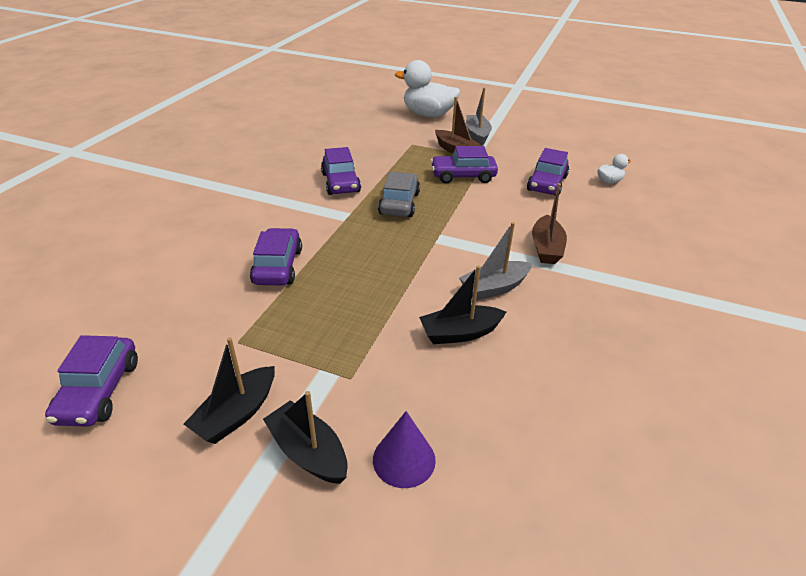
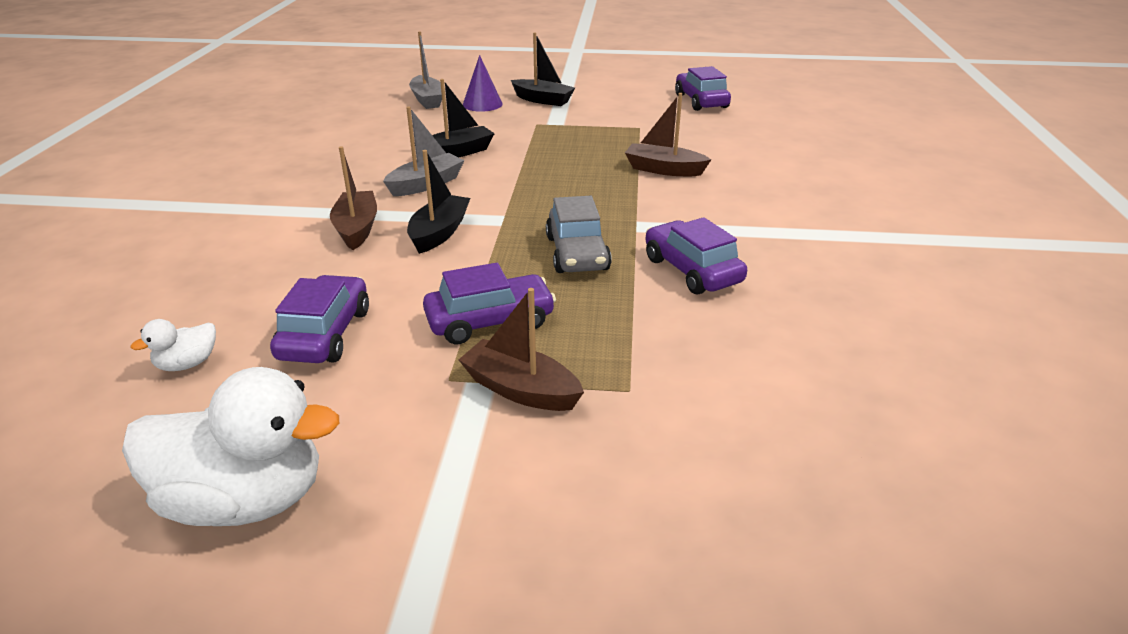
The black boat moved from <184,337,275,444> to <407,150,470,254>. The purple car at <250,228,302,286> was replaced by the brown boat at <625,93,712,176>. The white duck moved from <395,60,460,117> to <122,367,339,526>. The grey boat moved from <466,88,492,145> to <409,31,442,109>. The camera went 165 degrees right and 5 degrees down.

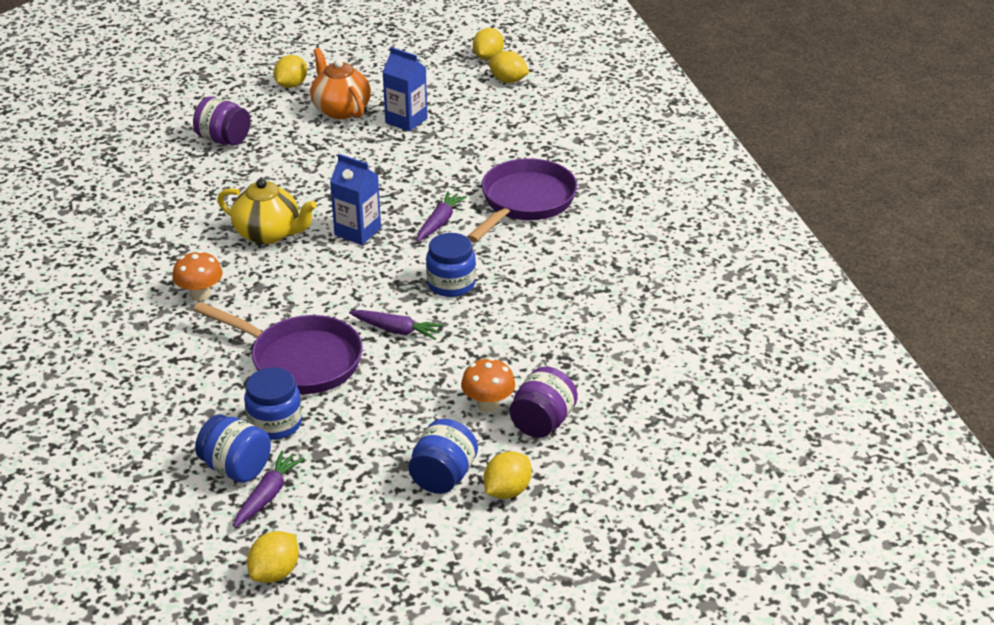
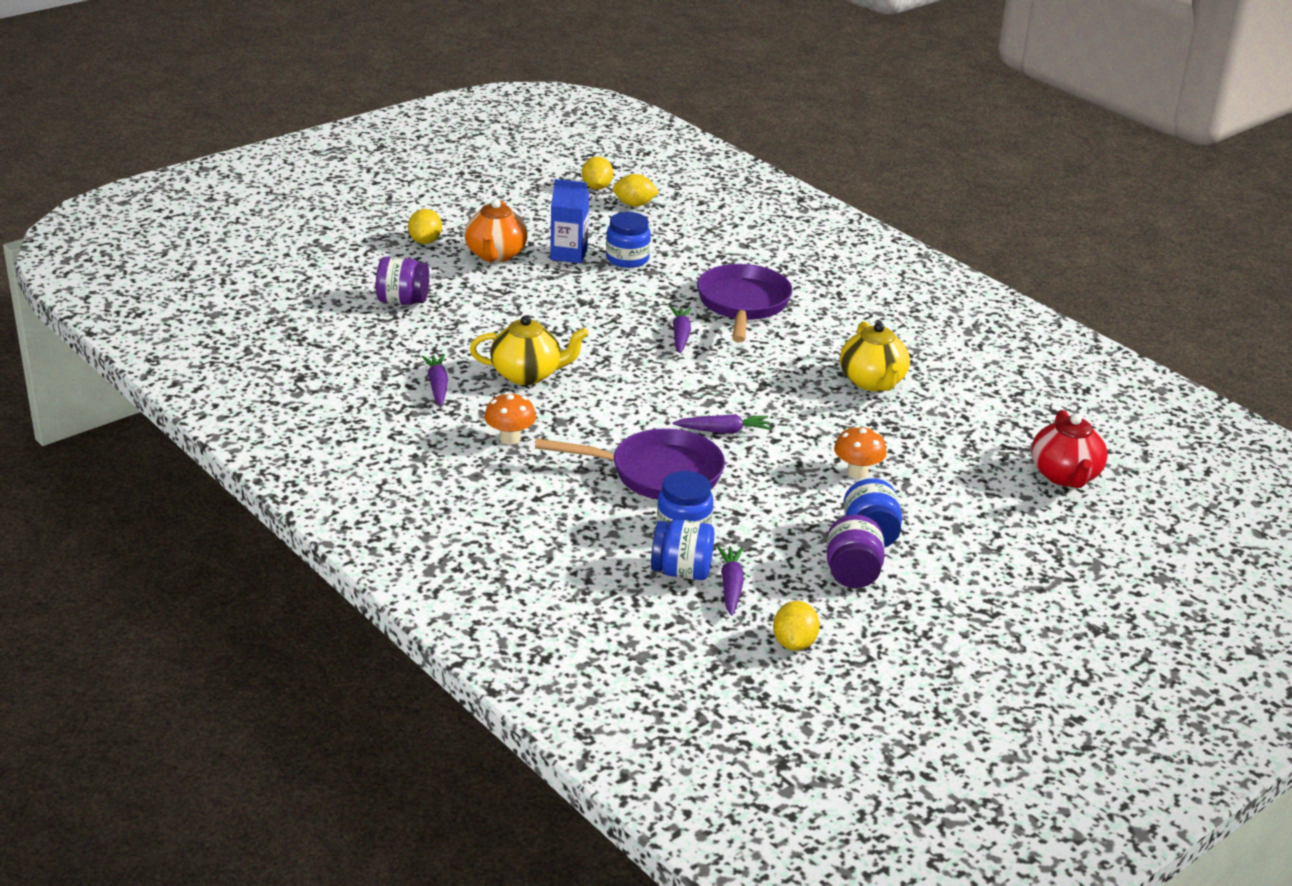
The orange teapot at <310,48,371,119> turned 120 degrees counterclockwise. The blue carton at <330,154,381,245> disappeared. The blue jar moved from <426,233,476,297> to <606,212,651,268>. The yellow lemon at <483,451,532,499> disappeared. The purple jar moved from <510,367,578,438> to <827,515,885,588>. The purple carrot at <422,354,448,406> appeared. The yellow teapot at <840,321,910,391> appeared. The red teapot at <1031,410,1108,488> appeared. The camera went 25 degrees left and 5 degrees down.

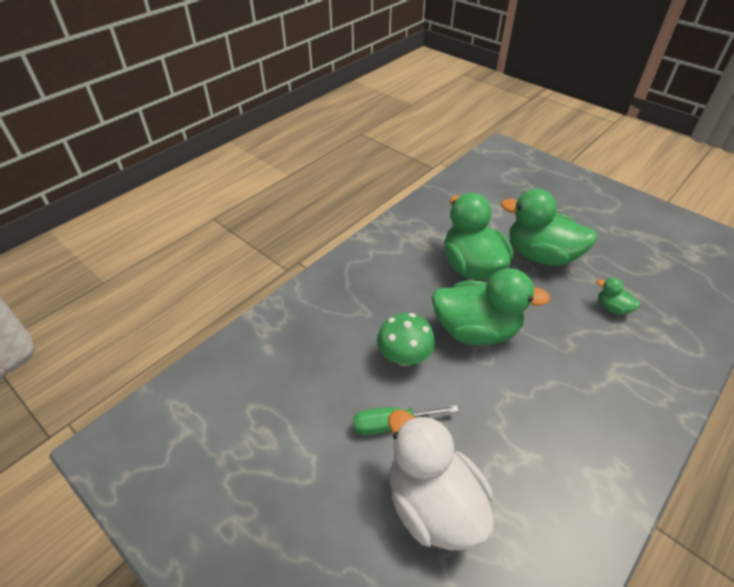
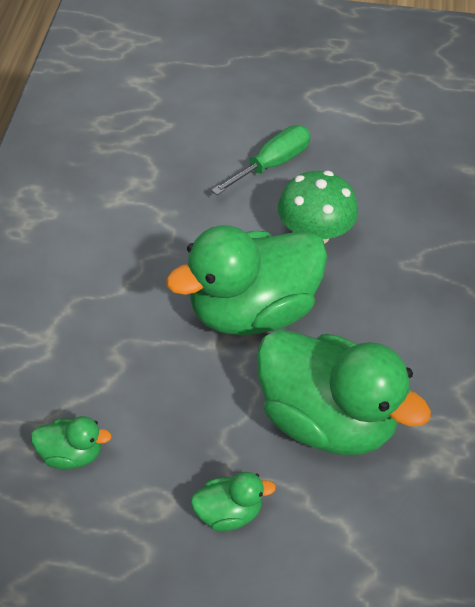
The white duck at <388,409,494,551> disappeared. The green duck at <501,189,598,266> changed to 0.44 times the size. The camera went 145 degrees right and 5 degrees up.

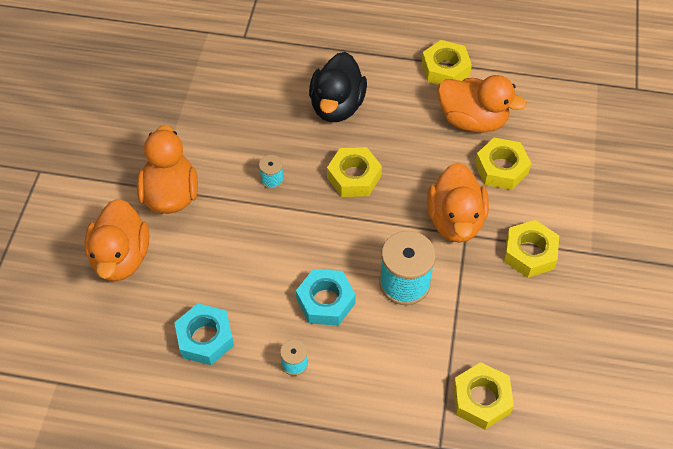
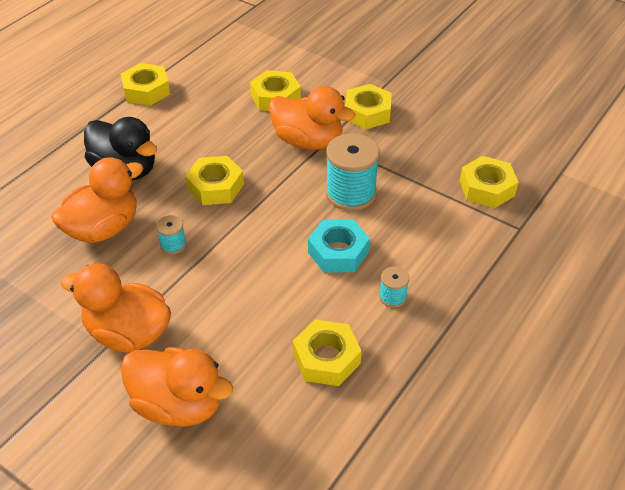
The turquoise nut at <174,303,234,365> became the yellow nut at <293,319,362,386>. The orange duck moved from <438,75,527,133> to <51,157,144,243>. The camera went 65 degrees left and 10 degrees down.

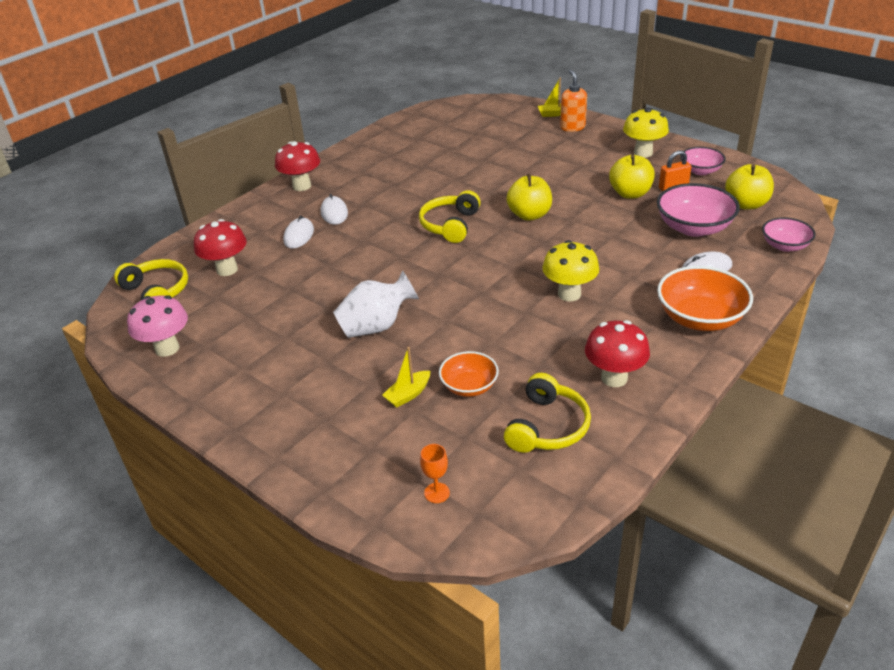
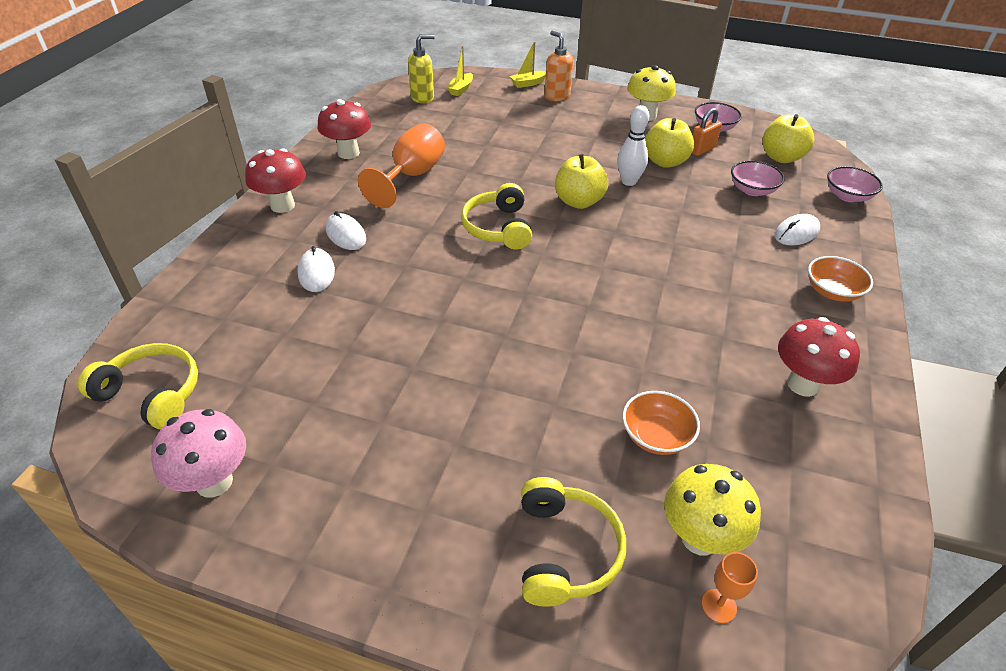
The red mushroom moved from <194,219,247,276> to <317,99,371,159>. The white vase at <333,271,419,338> disappeared. The yellow boat moved from <382,347,430,408> to <447,46,473,96>. The yellow headphones moved from <504,373,591,453> to <521,477,626,607>. The yellow mushroom moved from <542,240,599,301> to <664,464,761,555>. The pink bowl at <657,183,740,237> changed to 0.61 times the size. The orange bowl at <657,266,753,331> changed to 0.61 times the size. The orange goblet at <358,123,445,208> appeared. The yellow soap dispenser at <408,34,435,103> appeared. The white bowling pin at <617,105,649,186> appeared. The camera went 25 degrees left and 5 degrees up.

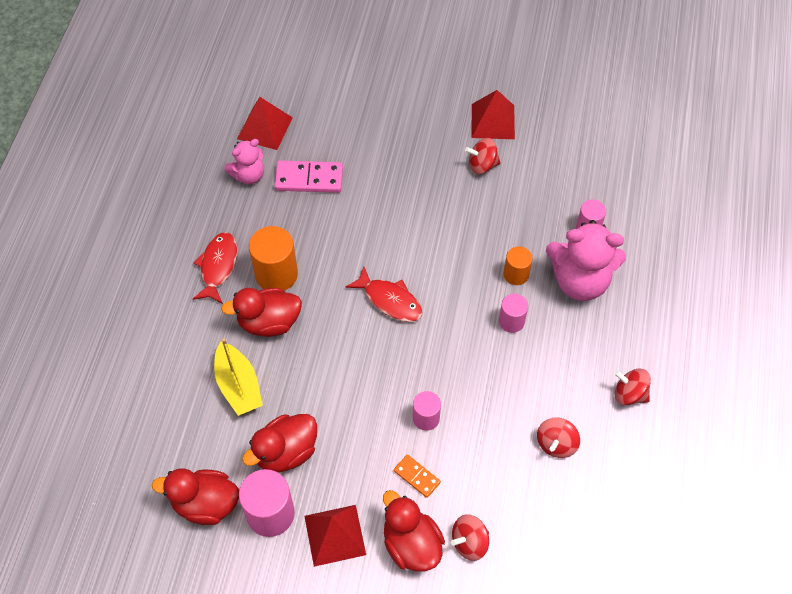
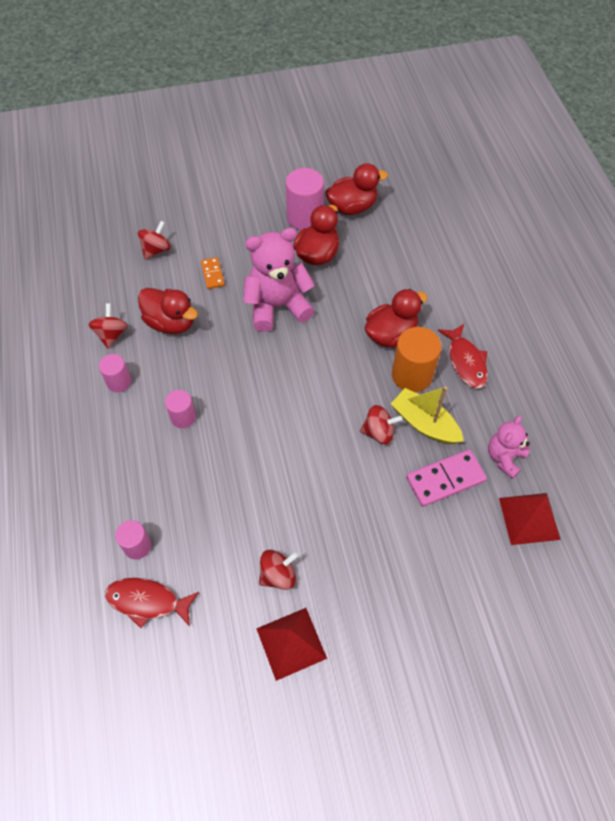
The yellow boat moved from <214,338,263,416> to <391,386,464,444>. The red pyramid at <304,505,366,567> disappeared. The red fish moved from <346,267,423,322> to <105,578,199,628>. The red duck moved from <383,490,445,572> to <138,288,198,334>. The orange domino at <394,454,441,498> turned 60 degrees clockwise. The pink cylinder moved from <412,391,441,431> to <99,354,131,392>. The orange cylinder at <504,246,533,285> disappeared. The pink teddy bear moved from <546,220,626,301> to <243,228,315,332>. The red spinning top moved from <615,369,651,405> to <360,405,403,444>. The camera went 155 degrees right and 0 degrees up.

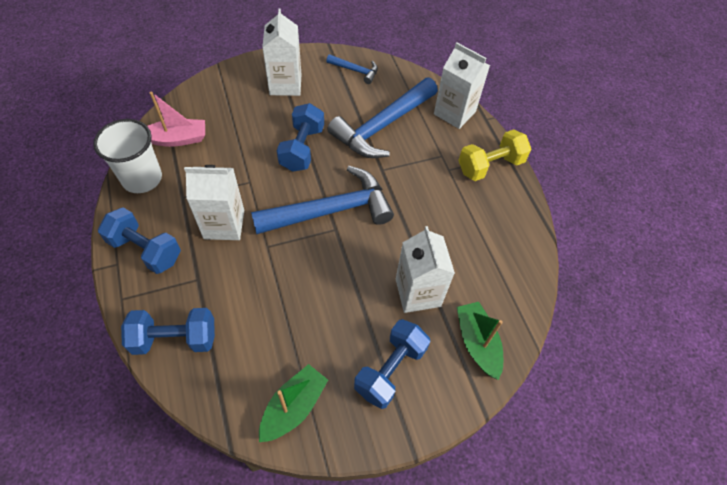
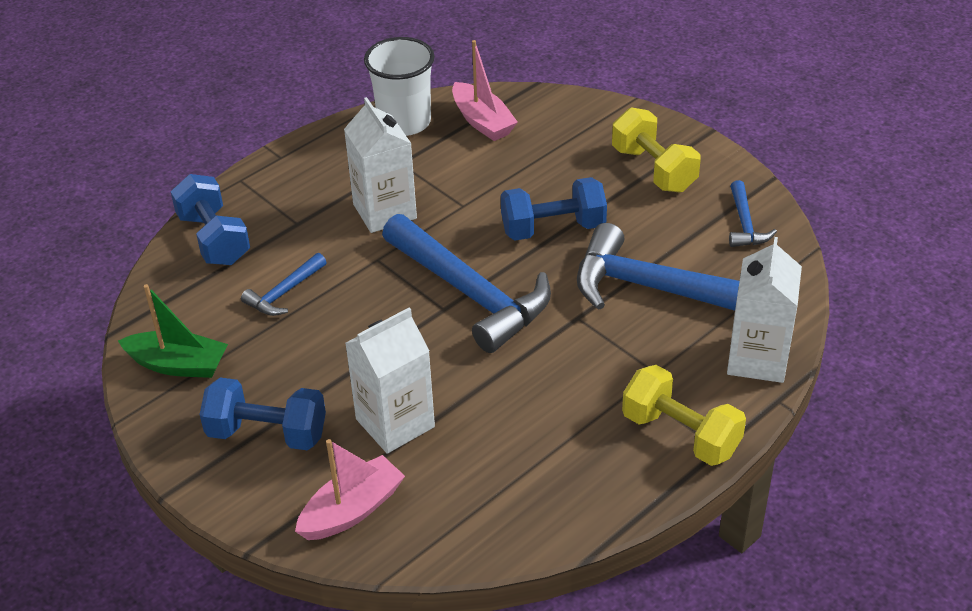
The blue dumbbell at <98,207,181,274> disappeared. The white carton at <262,9,302,96> was replaced by the yellow dumbbell at <612,107,701,193>. The green boat at <457,302,503,380> became the pink boat at <295,439,405,540>. The blue hammer at <241,253,327,316> appeared. The camera went 70 degrees right and 15 degrees down.

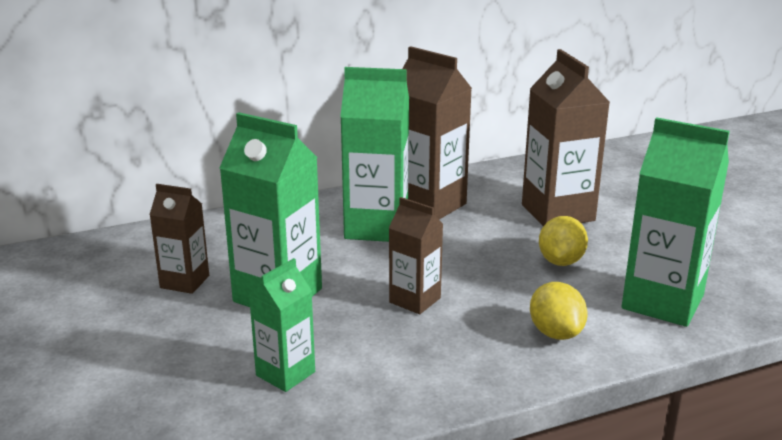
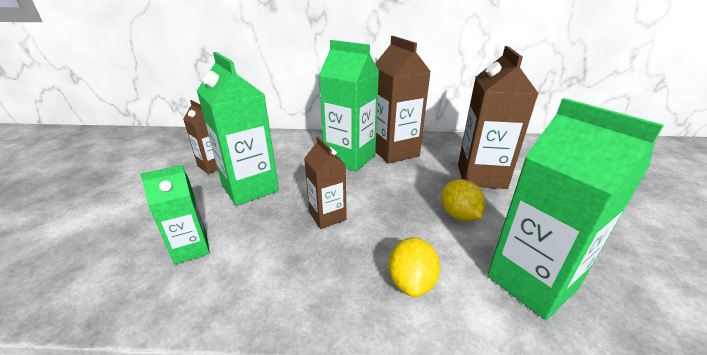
The yellow lemon at <539,216,588,266> turned 60 degrees counterclockwise. The camera went 25 degrees right and 5 degrees up.

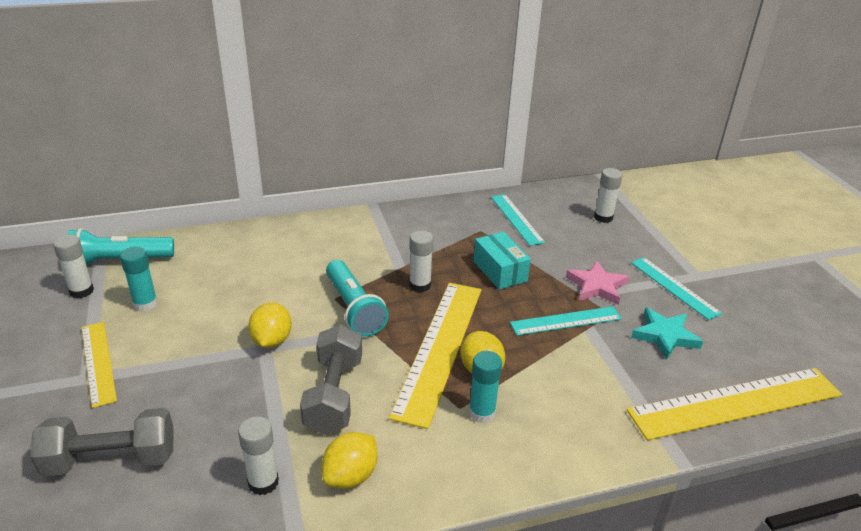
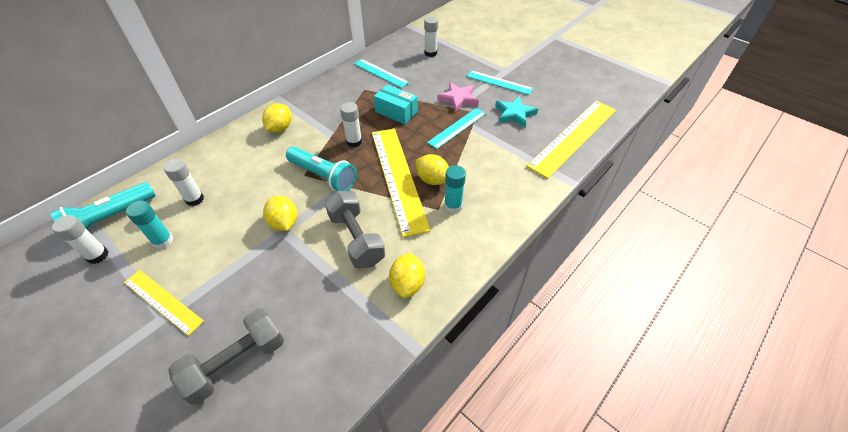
The white glue stick moved from <238,416,279,495> to <163,159,204,206>. The yellow lemon at <262,103,292,132> appeared. The camera went 30 degrees left and 15 degrees up.

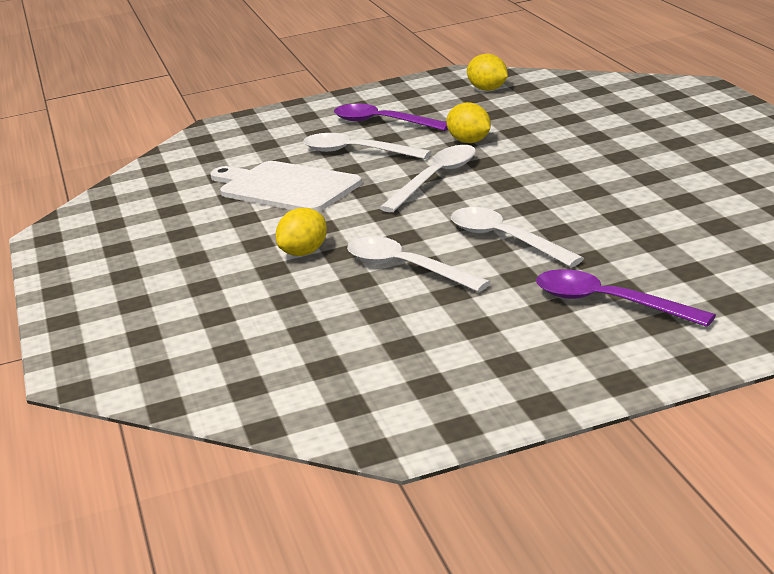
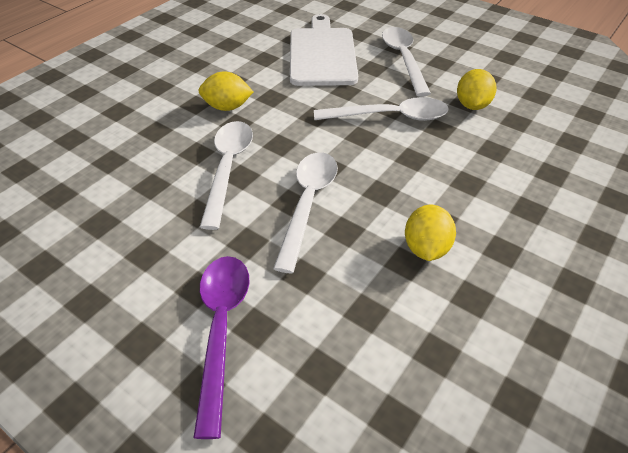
The purple spoon at <334,104,448,131> disappeared. The yellow lemon moved from <467,54,508,91> to <405,205,456,261>. The camera went 50 degrees right and 20 degrees up.

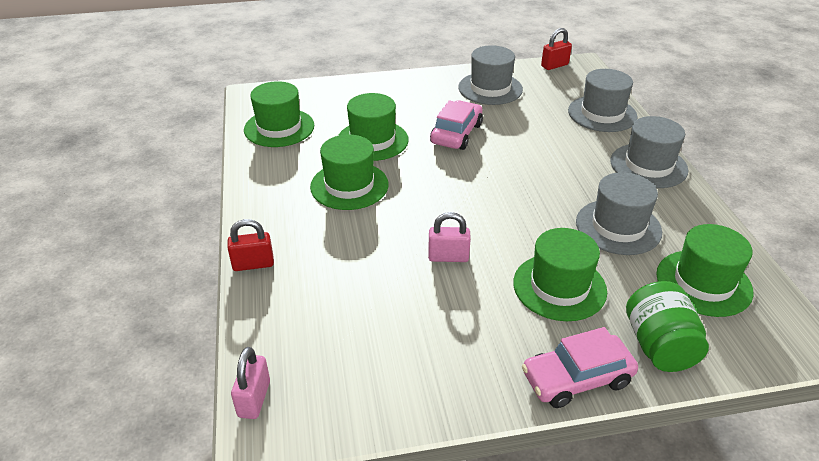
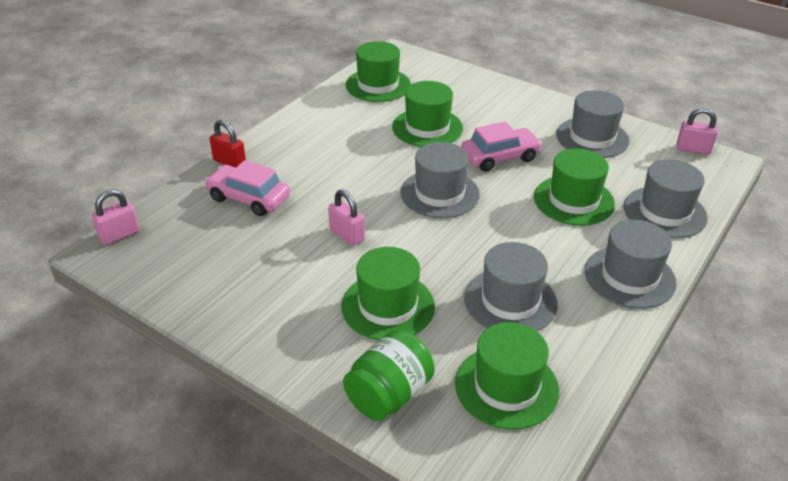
The green hat moved from <310,135,389,210> to <534,148,615,226>. The pink car moved from <522,327,638,408> to <205,160,290,216>. The red padlock at <541,28,572,70> became the pink padlock at <677,108,718,155>. The grey hat at <400,142,480,218> appeared. The camera went 45 degrees right and 0 degrees up.

